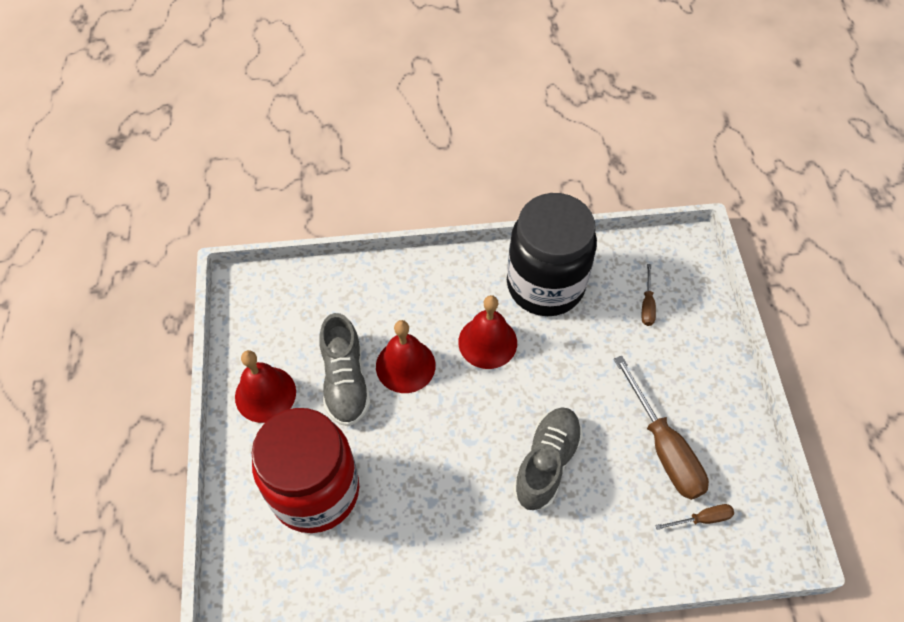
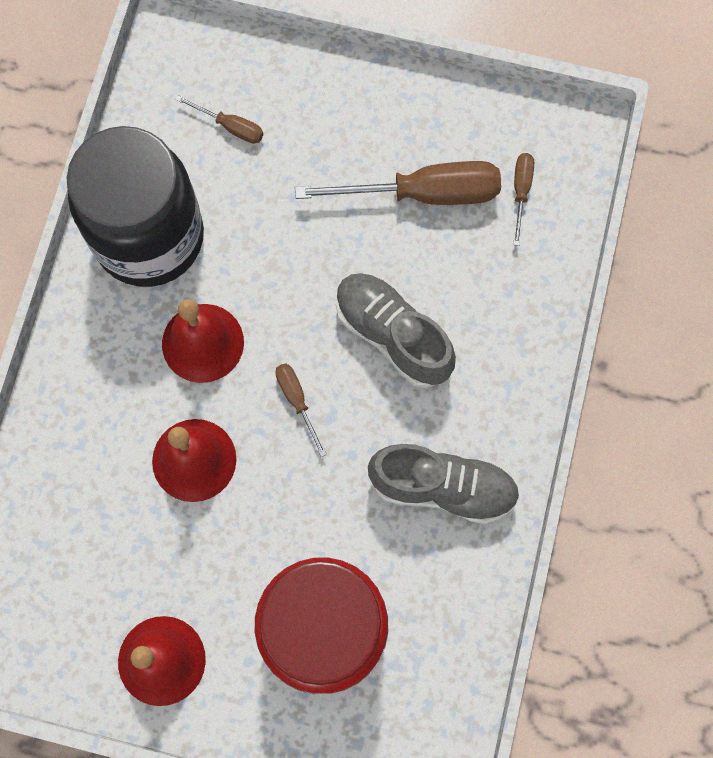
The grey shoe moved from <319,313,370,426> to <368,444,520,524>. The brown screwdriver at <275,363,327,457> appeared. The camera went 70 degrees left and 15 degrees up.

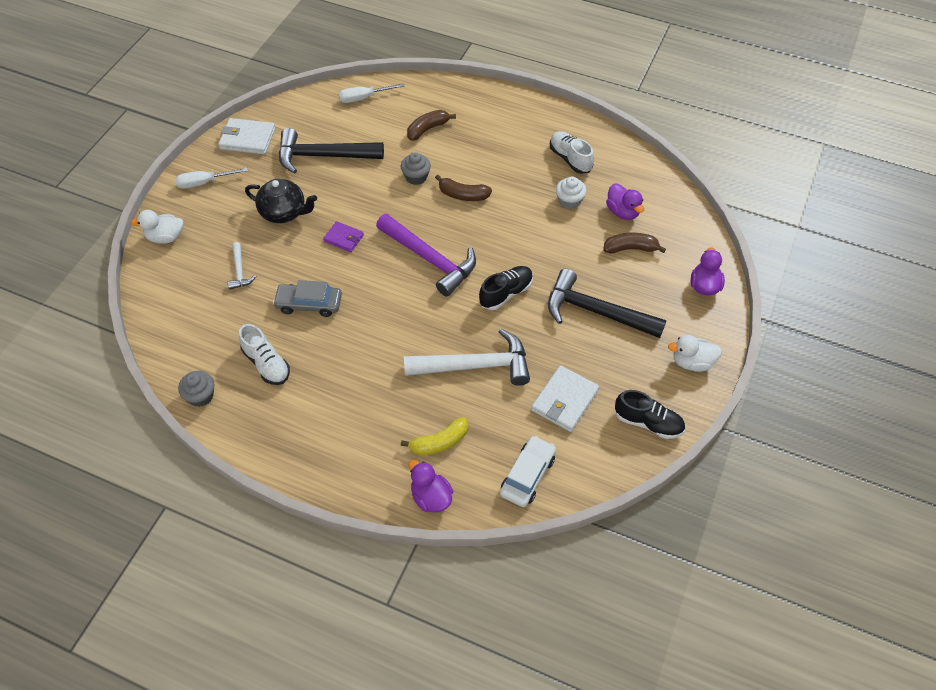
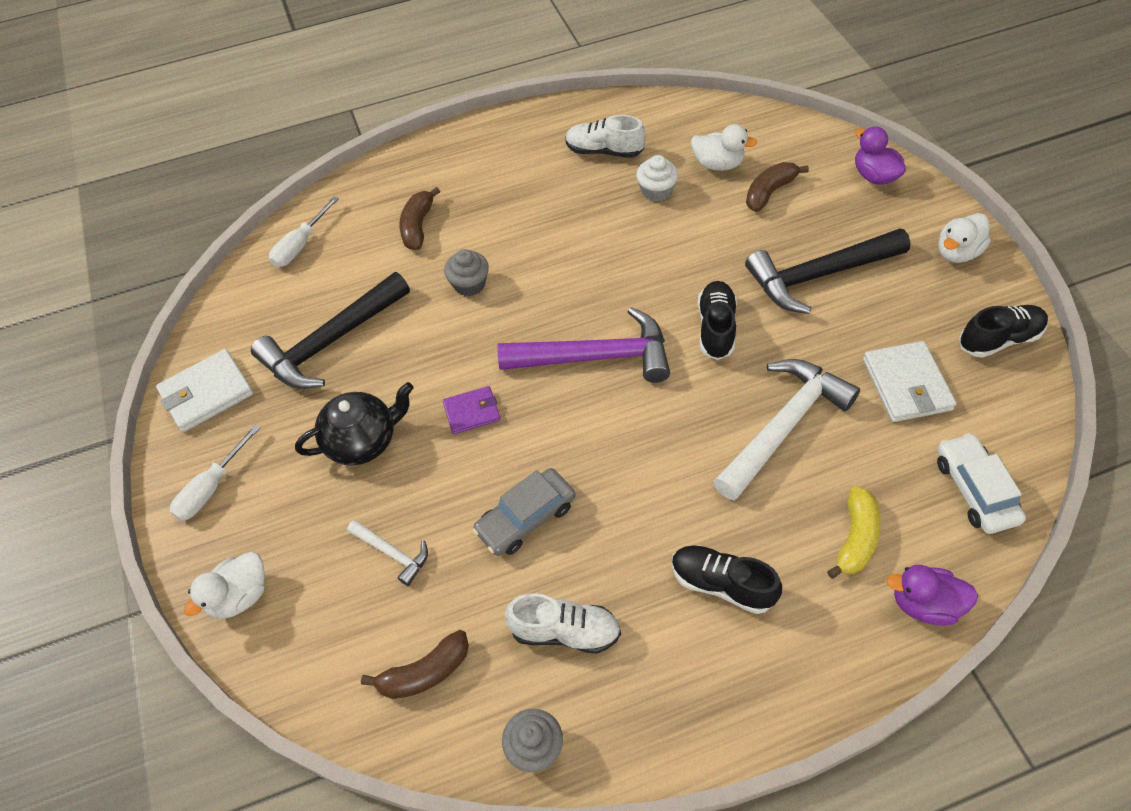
The brown banana moved from <435,175,492,201> to <361,630,469,699>. The purple duck at <606,184,644,220> became the white duck at <691,124,757,171>. The black shoe at <672,545,782,614> appeared. The camera went 40 degrees left and 0 degrees up.

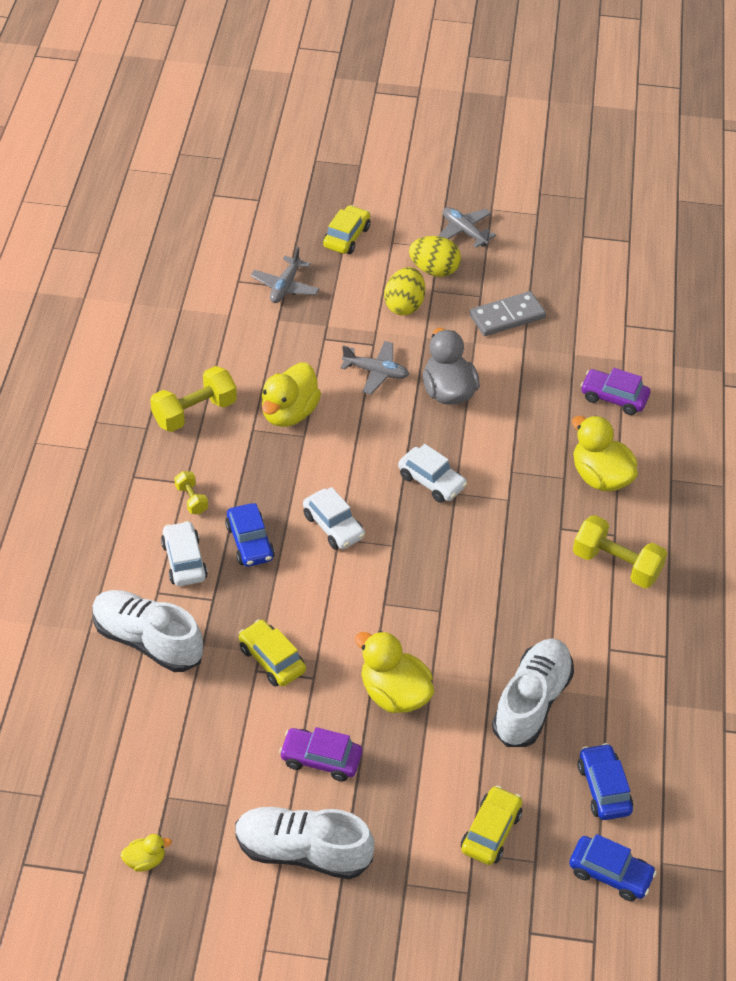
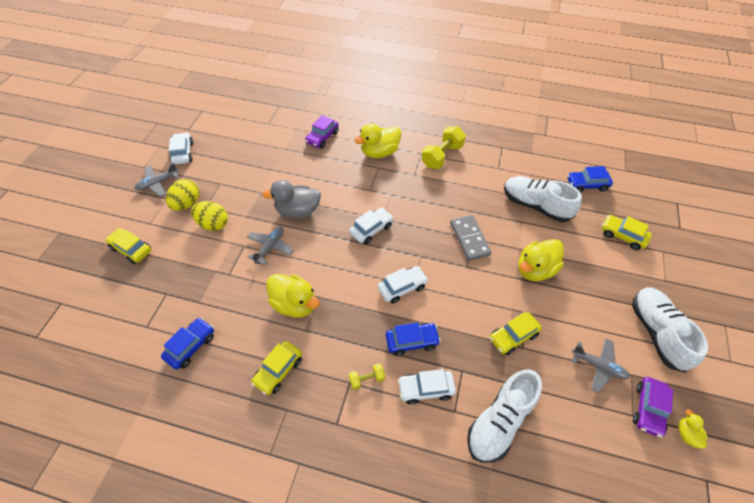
The yellow dumbbell at <150,366,237,432> was replaced by the yellow car at <251,341,302,395>. The white shoe at <235,807,374,879> turned 150 degrees clockwise. The grey plane moved from <251,247,319,303> to <572,339,630,393>. The purple car moved from <279,727,362,781> to <633,377,673,438>. The grey domino moved from <469,291,546,336> to <450,215,492,261>. The blue car moved from <569,834,657,901> to <161,318,214,369>. The white car at <169,132,193,165> appeared. The camera went 80 degrees left and 5 degrees up.

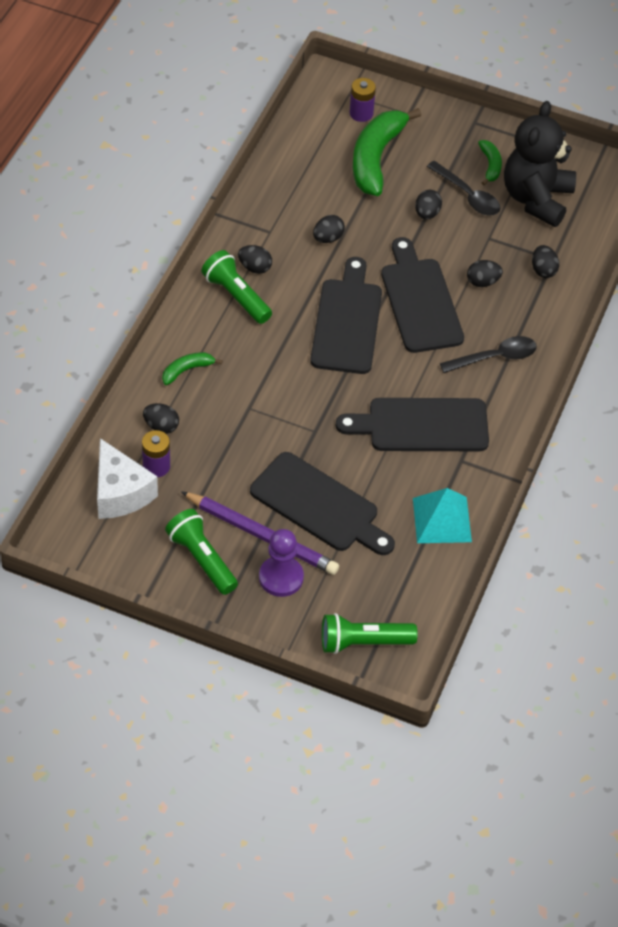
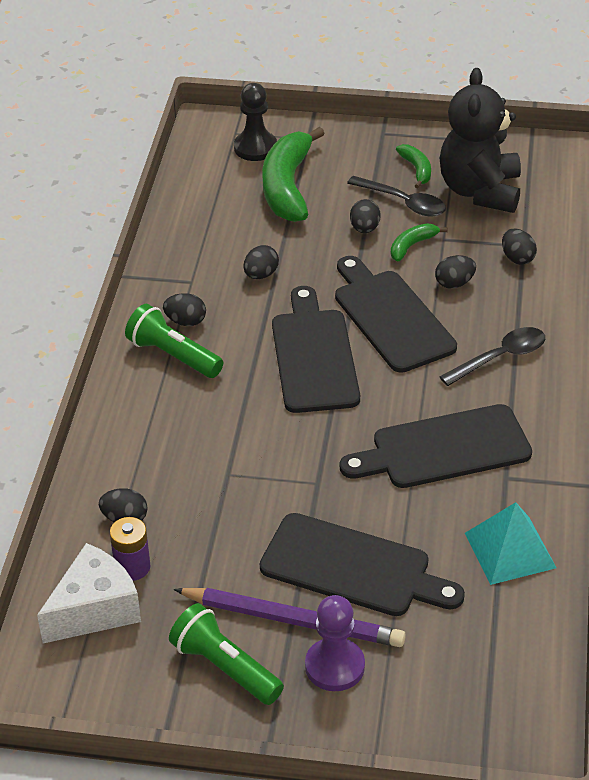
The white cheese at <97,438,158,519> turned 90 degrees counterclockwise. The green banana moved from <162,352,223,385> to <391,223,448,262>. The green flashlight at <322,613,418,654> disappeared. The purple battery at <350,78,376,122> was replaced by the black pawn at <234,83,277,161>. The camera went 10 degrees left and 10 degrees down.

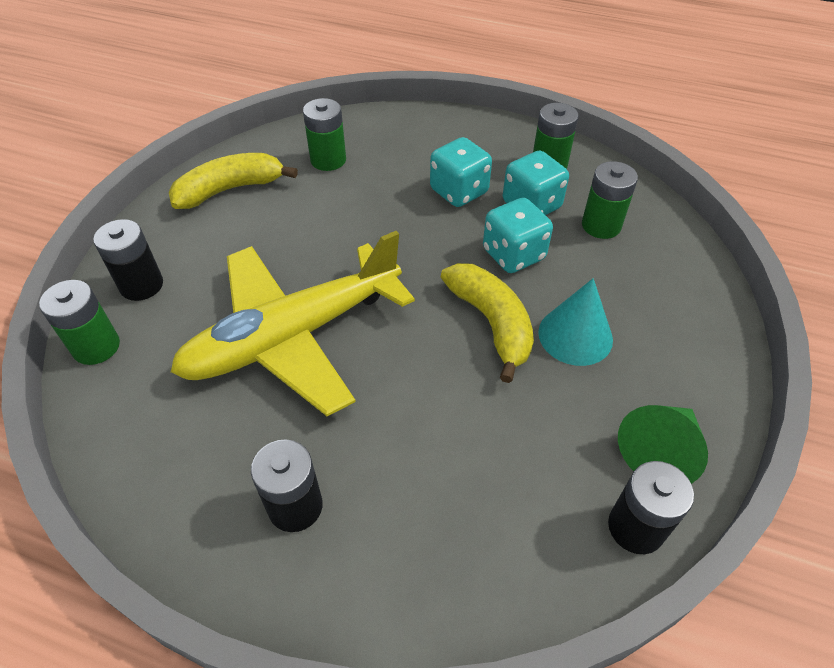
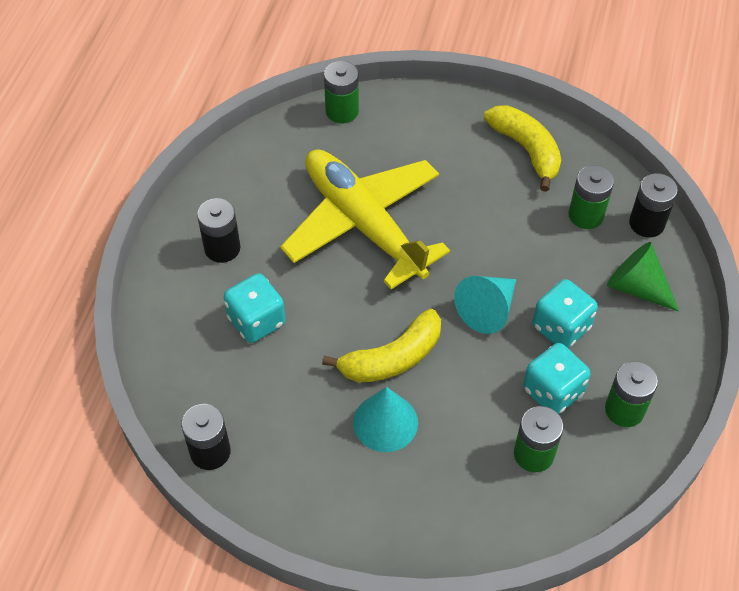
The black battery moved from <93,219,163,301> to <629,173,678,238>. The turquoise dice moved from <483,198,553,273> to <224,273,286,343>. The green cone moved from <618,405,708,484> to <607,242,679,312>. The turquoise cone at <454,276,516,334> appeared. The camera went 85 degrees right and 5 degrees up.

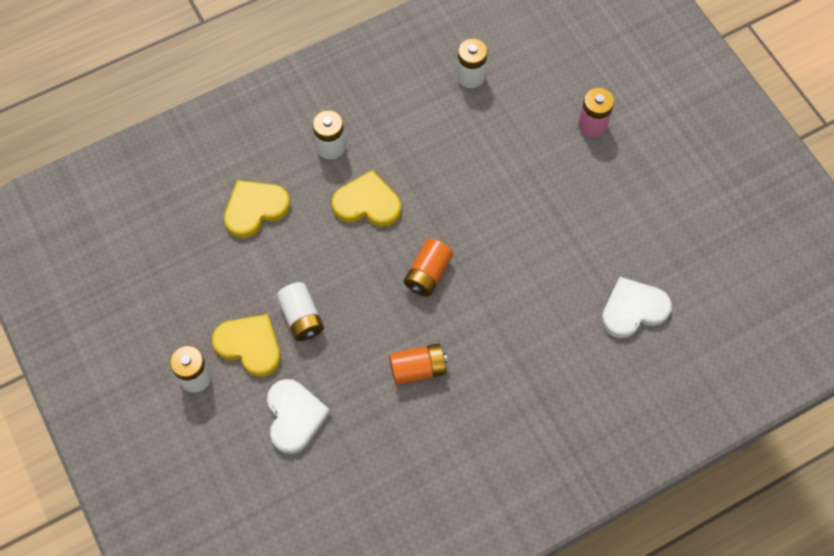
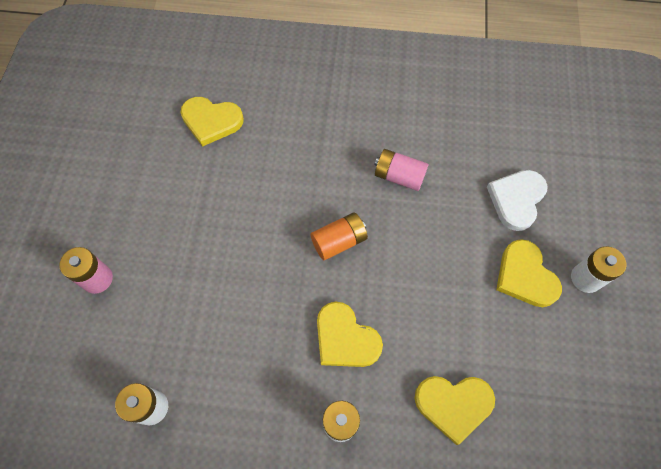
The white battery at <277,282,324,341> disappeared. The orange battery at <389,343,448,385> became the pink battery at <374,149,428,191>. The white heart at <601,277,672,338> became the yellow heart at <180,97,244,147>. The camera went 145 degrees left and 0 degrees up.

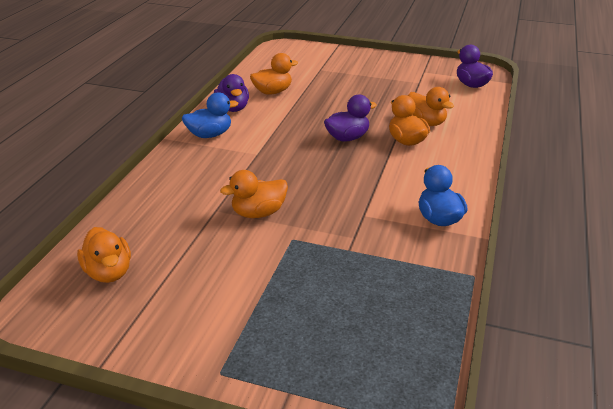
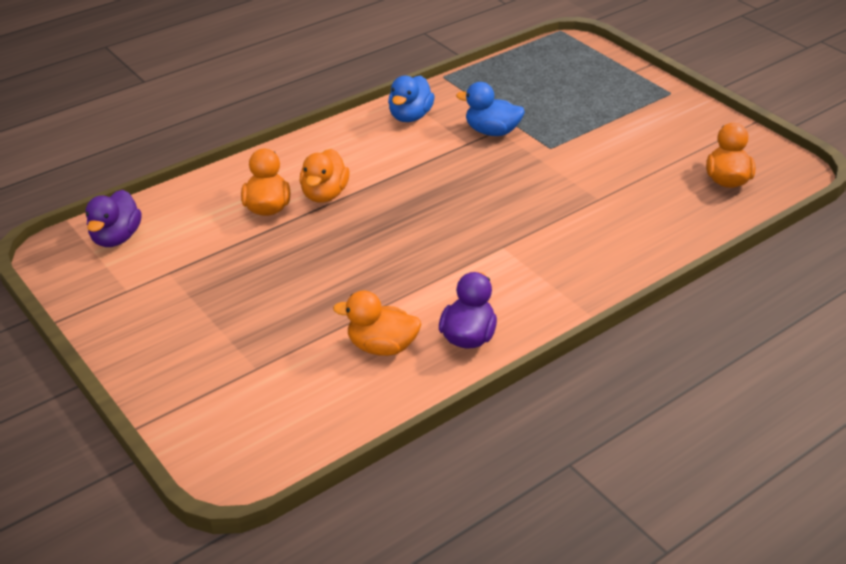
The blue duck moved from <182,92,238,138> to <456,82,525,136>. The orange duck at <220,170,288,218> disappeared. The purple duck at <324,95,377,142> disappeared. The camera went 145 degrees left and 5 degrees up.

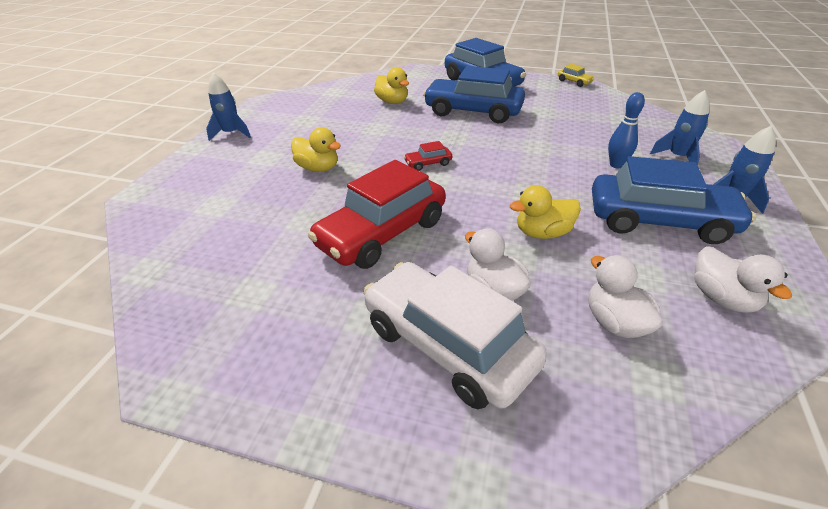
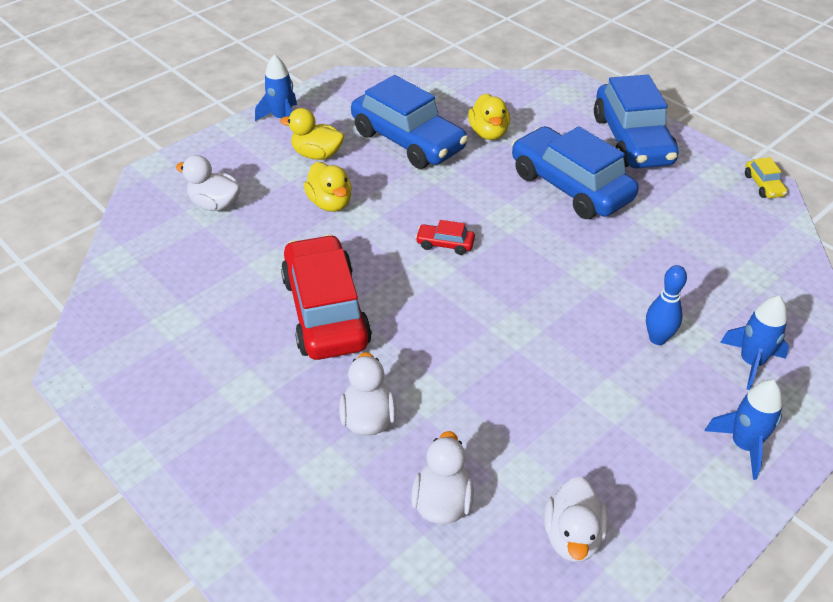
The red car at <308,160,446,269> turned 90 degrees clockwise. The white car at <363,262,547,409> disappeared. The yellow duck moved from <510,185,581,239> to <280,108,344,160>. The blue car moved from <592,156,756,244> to <351,75,468,169>. The white duck at <176,155,241,211> appeared. The camera went 30 degrees right and 5 degrees up.

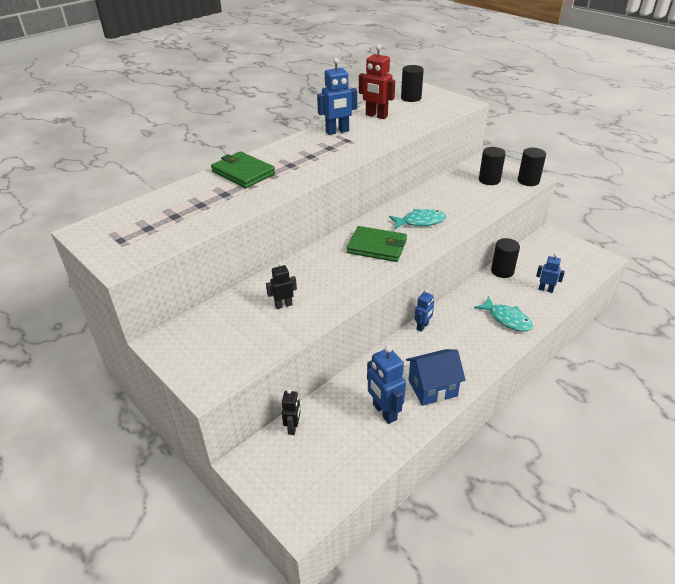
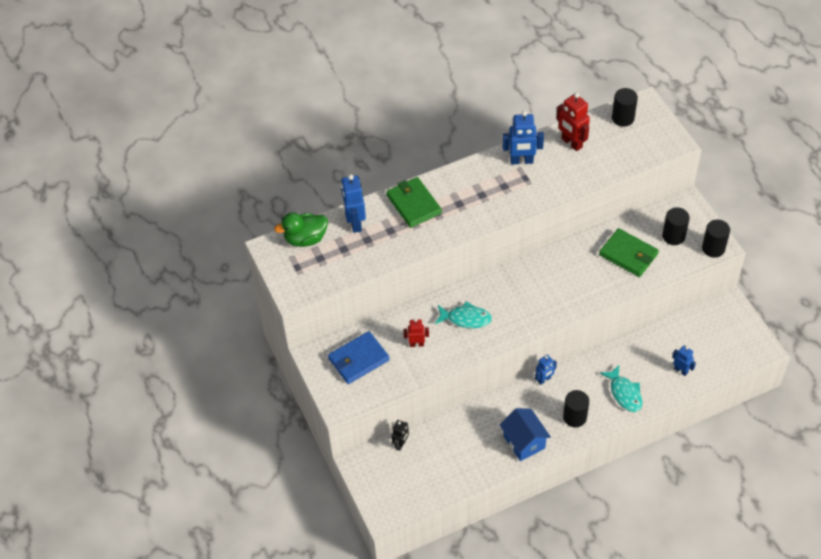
The black robot at <266,262,297,309> became the red robot at <403,319,429,347>. The green wallet moved from <347,226,407,262> to <599,228,659,277>. The blue robot moved from <367,345,406,424> to <341,174,366,233>. The turquoise fish moved from <389,209,446,229> to <435,301,492,328>. The blue house at <406,349,466,406> turned 60 degrees clockwise. The black cylinder moved from <491,238,520,278> to <563,390,589,427>. The green duck at <274,212,328,247> appeared. The blue wallet at <328,331,390,384> appeared. The camera went 20 degrees right and 15 degrees up.

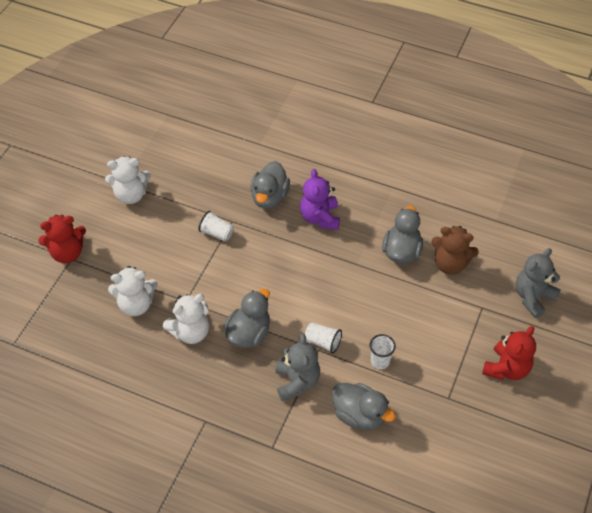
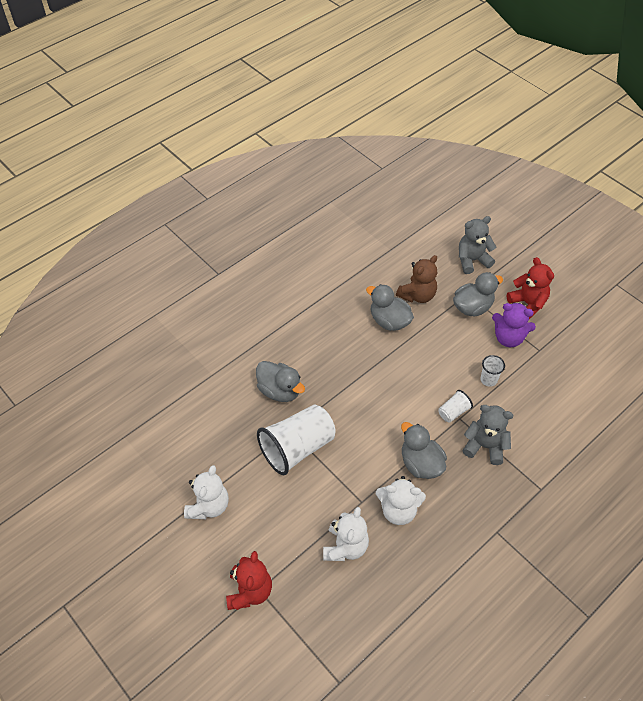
The white teddy bear at <163,294,209,344> turned 105 degrees clockwise. The white cup at <198,211,234,242> changed to 2.19 times the size. The purple teddy bear moved from <300,169,340,230> to <492,303,536,347>. The grey duck moved from <332,383,396,430> to <453,272,503,316>. The grey teddy bear at <516,248,561,318> turned 90 degrees clockwise. The camera went 65 degrees left and 0 degrees up.

